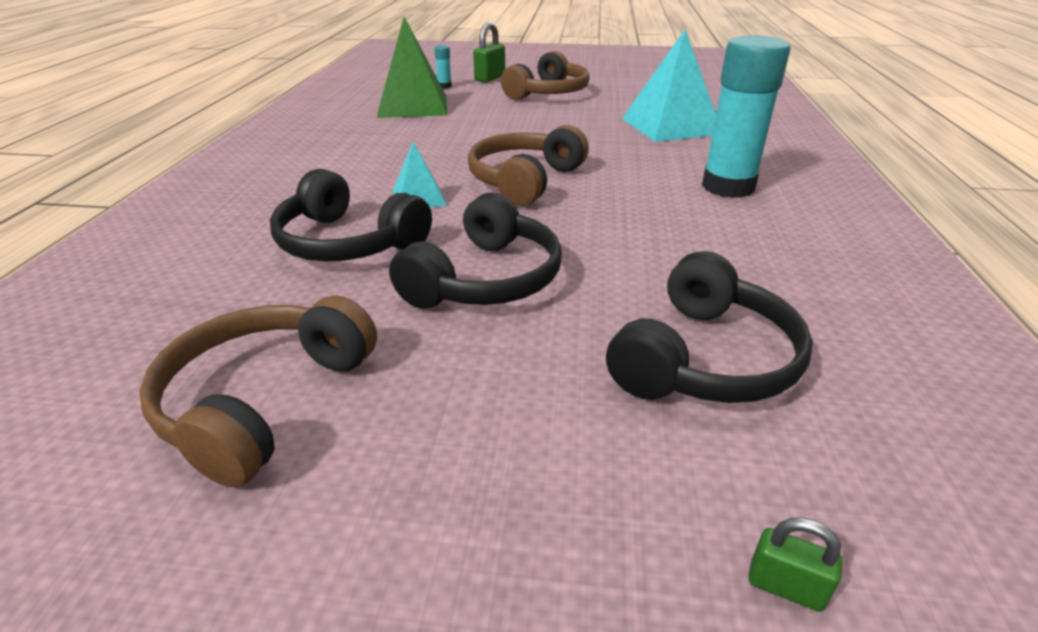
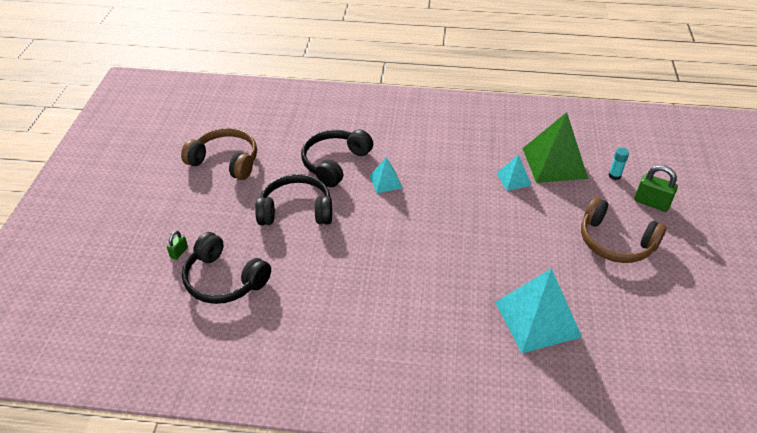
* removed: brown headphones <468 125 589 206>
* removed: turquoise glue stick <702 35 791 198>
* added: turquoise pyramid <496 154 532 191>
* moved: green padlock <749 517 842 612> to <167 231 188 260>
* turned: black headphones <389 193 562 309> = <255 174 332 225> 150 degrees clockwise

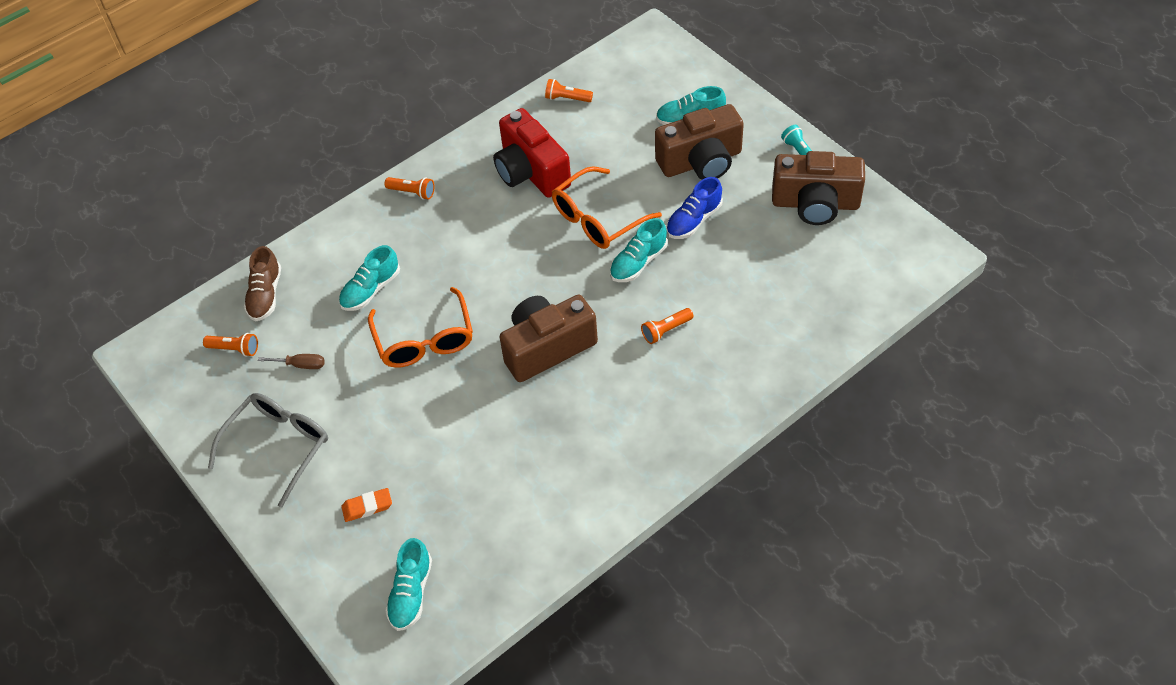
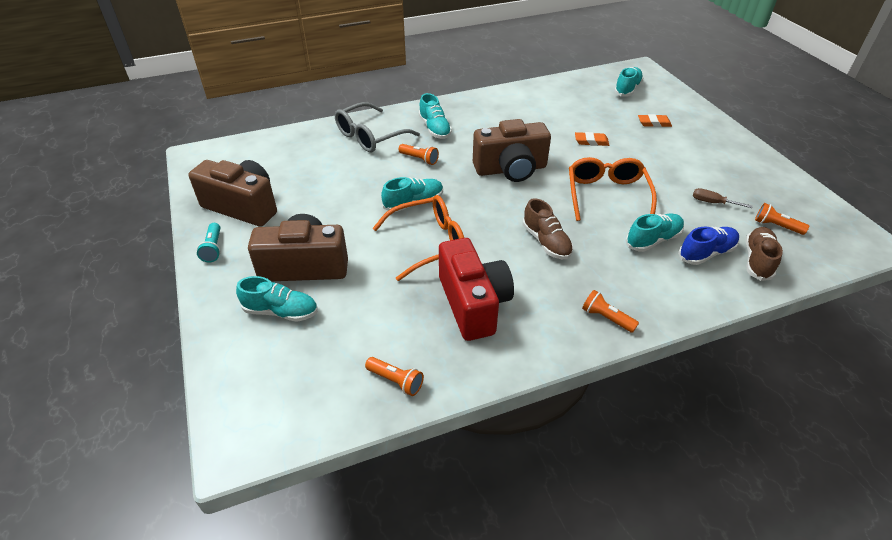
* added: turquoise shoe <419 93 452 139>
* added: brown shoe <523 198 573 259>
* added: orange eraser <575 132 609 146>
* moved: grey glasses <208 393 328 507> to <335 102 420 152>
* moved: blue shoe <666 177 723 239> to <678 226 739 265>
* turned: orange flashlight <641 308 693 344> = <398 144 439 165> 45 degrees clockwise

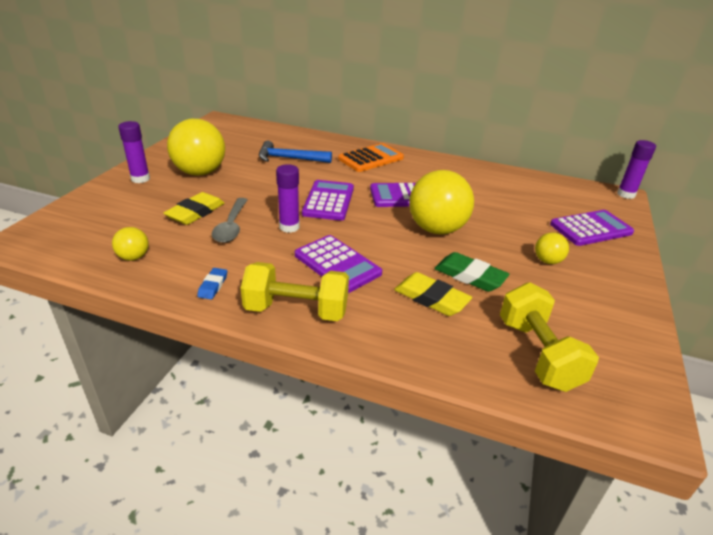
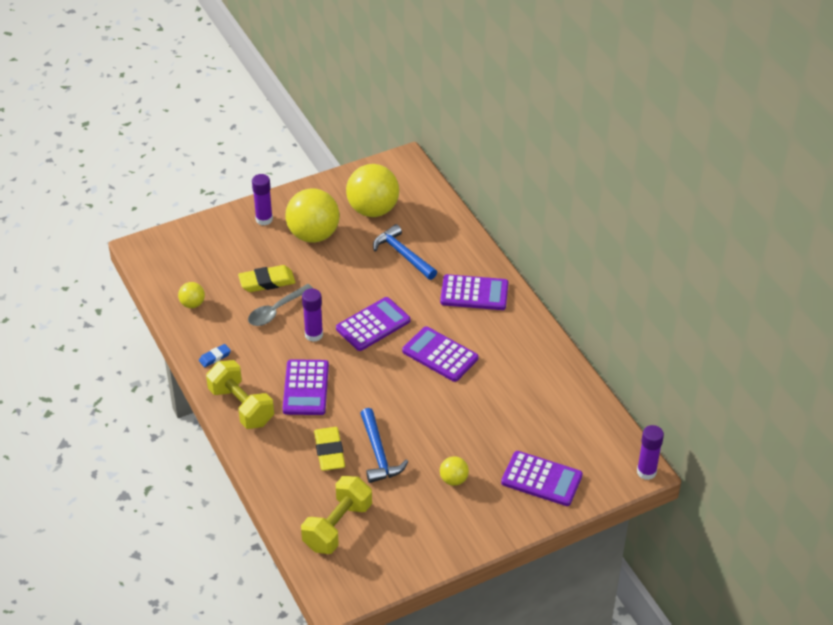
* moved: yellow ball <409 170 474 235> to <346 164 399 217>
* replaced: green eraser <434 252 509 292> to blue hammer <360 408 409 483>
* recoloured: orange calculator <338 143 404 172> to purple calculator <440 274 508 310>

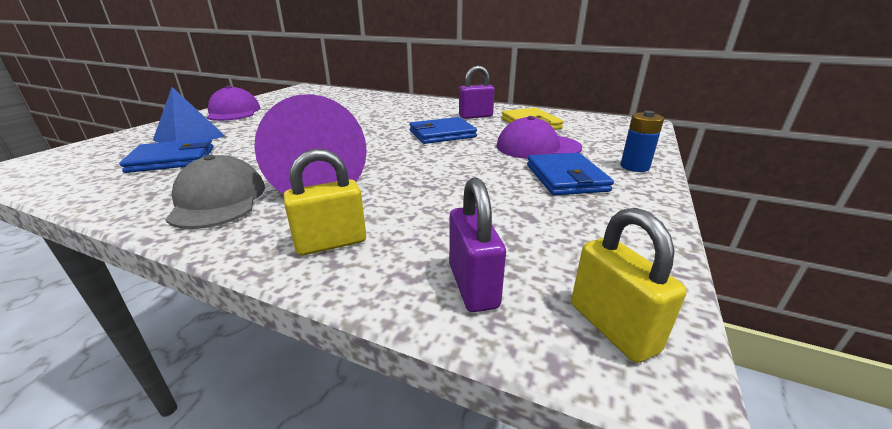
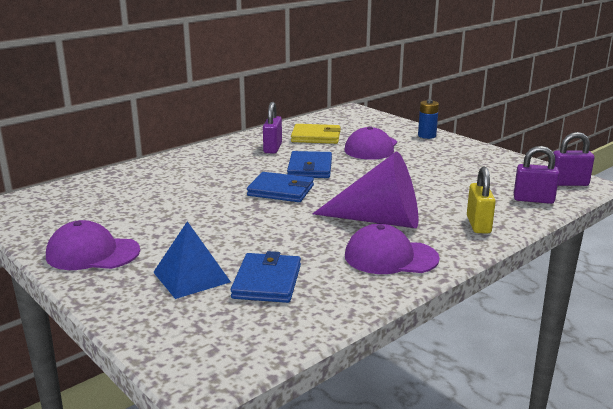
* moved: blue wallet <527 153 614 195> to <247 172 314 202>
* recoloured: grey cap <165 155 265 229> to purple cap <345 224 440 274>
* recoloured: yellow padlock <571 208 687 363> to purple padlock <553 132 594 186>

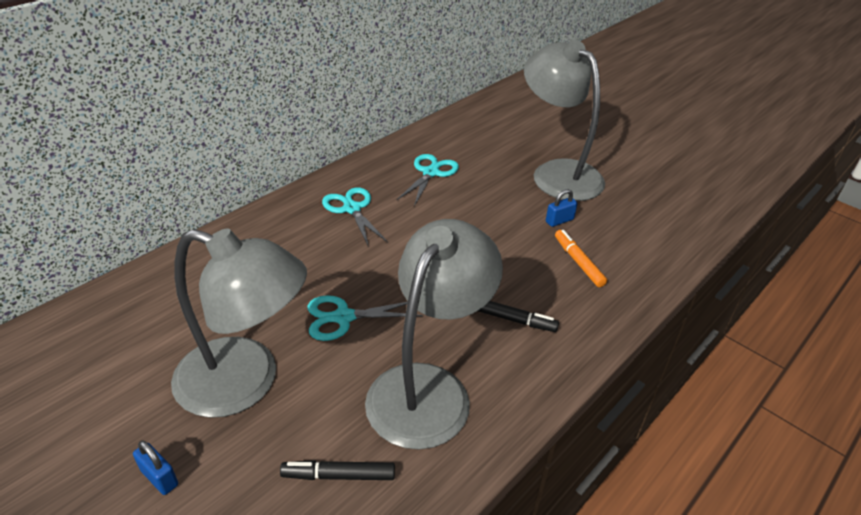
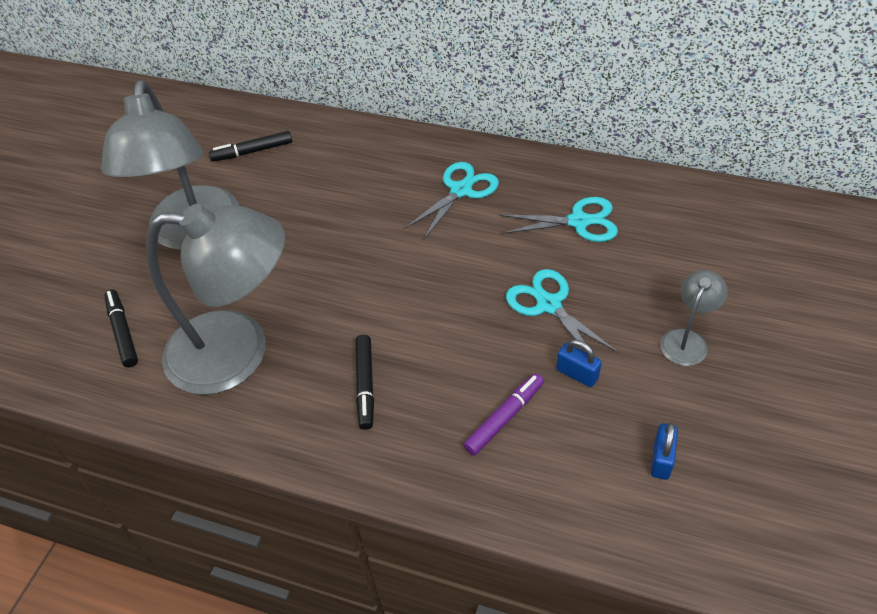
* added: black marker <209 131 292 162>
* moved: blue padlock <133 441 178 495> to <651 422 678 480>
* moved: turquoise scissors <308 295 423 341> to <506 269 619 353>
* recoloured: orange marker <555 230 607 287> to purple marker <463 373 544 456>
* resized: grey lamp <524 40 605 201> = <660 270 728 366> x0.43

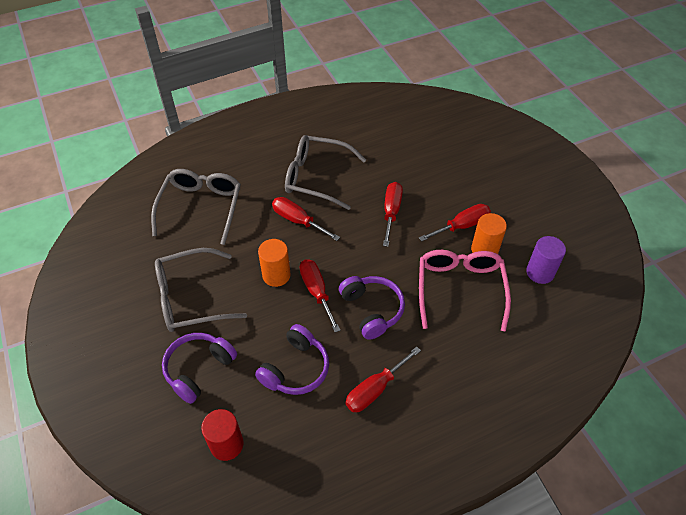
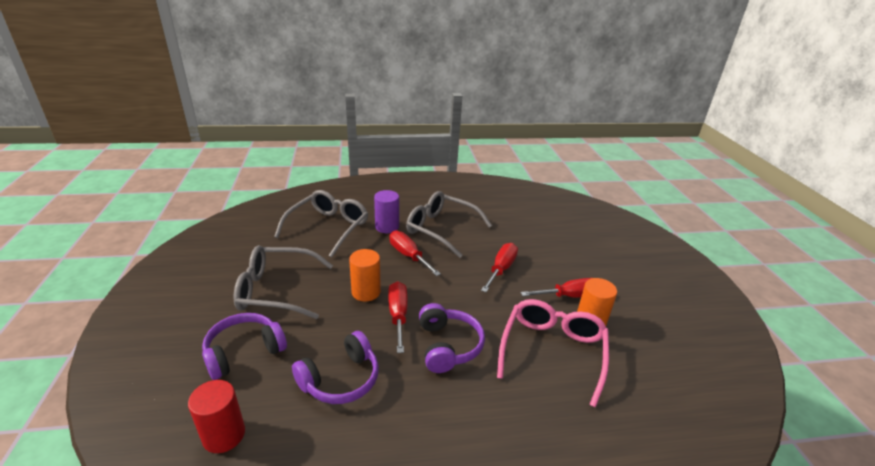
* removed: red screwdriver <346 346 421 412>
* moved: purple cylinder <526 236 566 284> to <374 190 399 233>

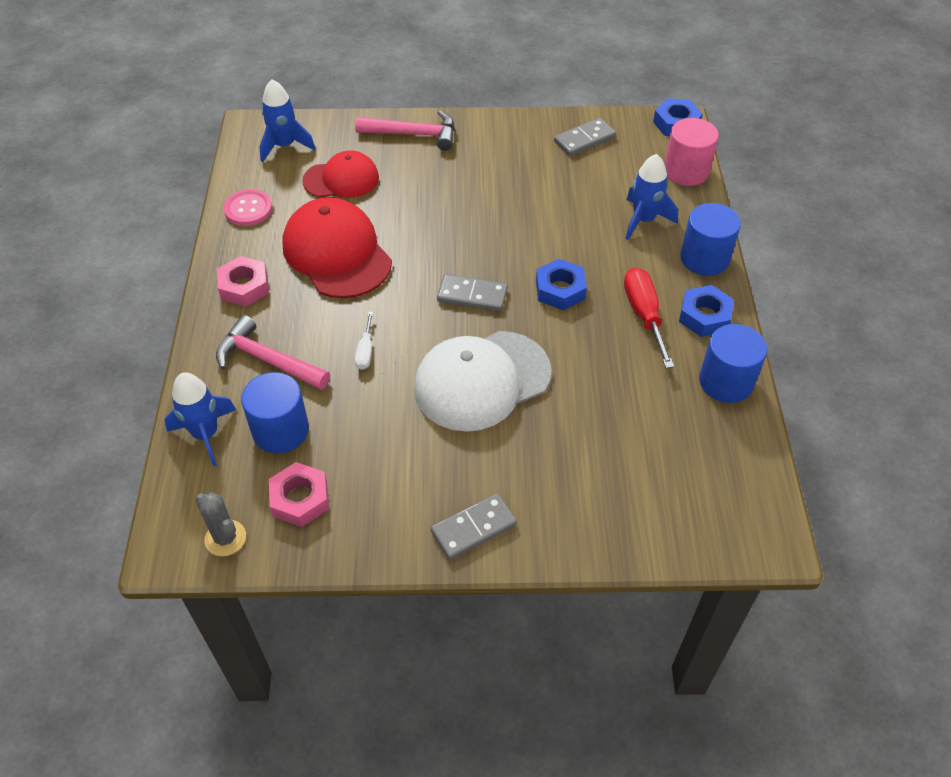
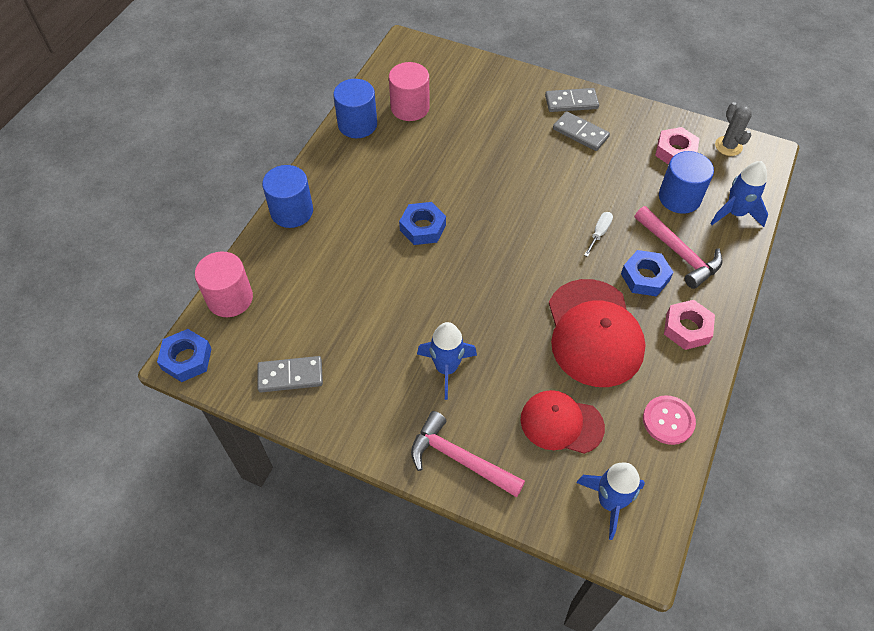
* removed: white cap <414 331 552 432>
* removed: red screwdriver <624 267 674 368>
* added: pink cylinder <389 62 430 121>
* moved: grey domino <437 274 508 311> to <553 111 610 151>
* moved: blue rocket <626 154 678 240> to <417 322 477 400>
* moved: blue nut <679 285 734 337> to <621 250 674 296>

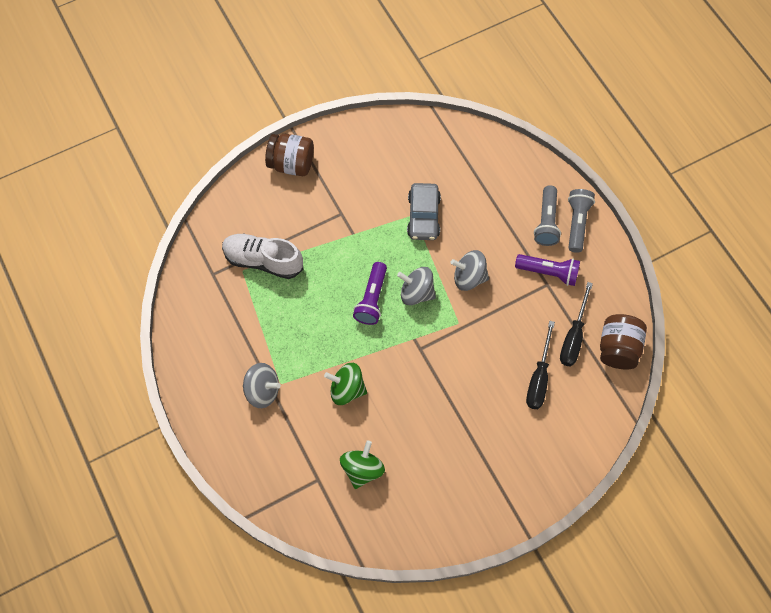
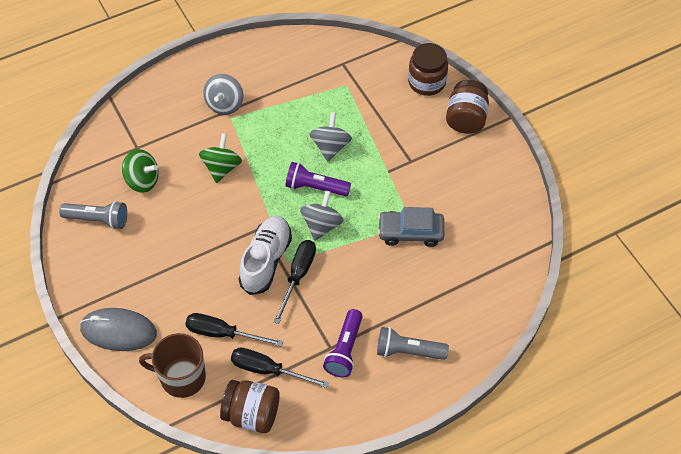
* added: grey mouse <80 308 157 351>
* added: brown mug <139 333 206 398>
* added: black screwdriver <273 240 316 324>
* added: brown jar <408 43 448 96>
* moved: white shoe <222 234 303 279> to <239 216 292 295>
* moved: grey spinning top <451 250 489 291> to <310 112 352 162>
* moved: grey flashlight <568 189 595 253> to <59 201 127 229>

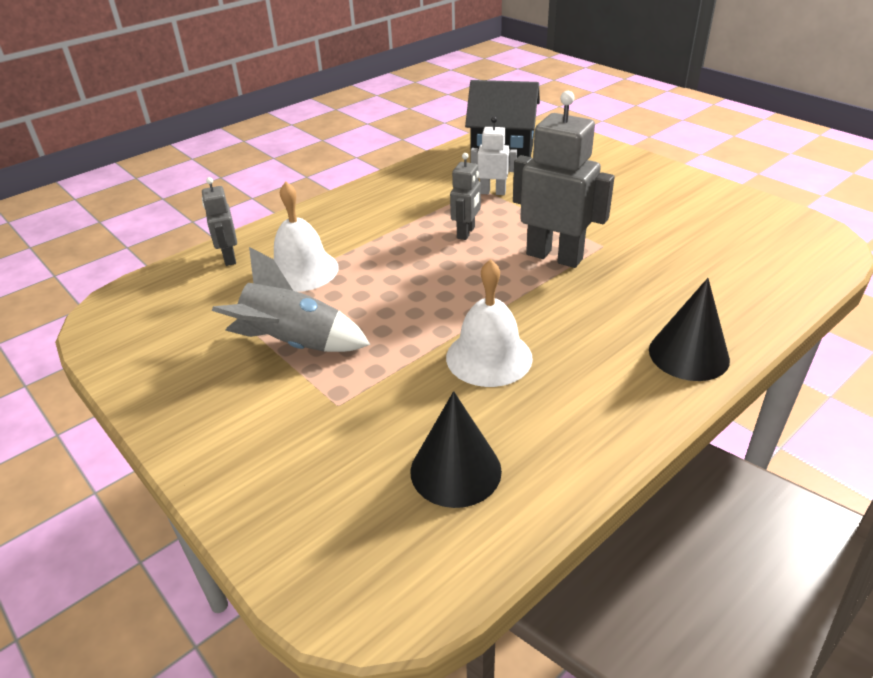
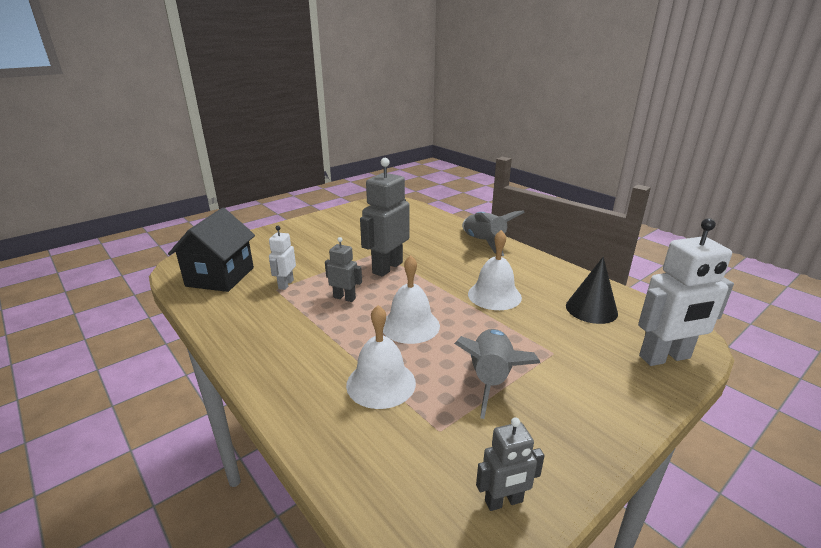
* added: white bell <383 255 440 344>
* added: white robot <638 218 734 366>
* moved: grey robot <202 177 237 266> to <476 417 545 511>
* replaced: black cone <649 278 730 381> to grey rocket <462 210 525 256>

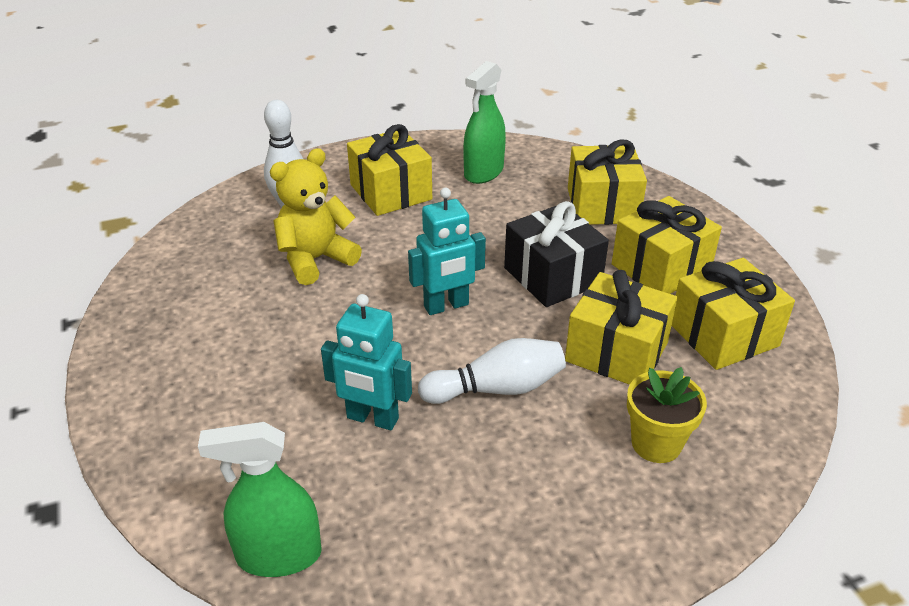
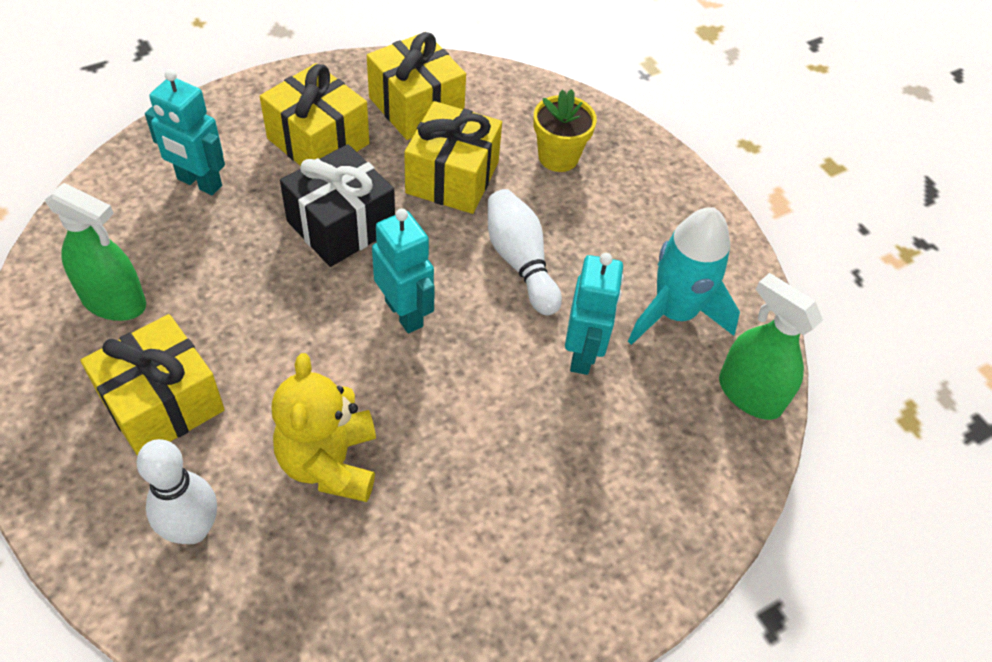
* added: turquoise rocket <628 207 740 345>
* replaced: yellow gift <568 140 647 225> to turquoise robot <145 69 225 195>
* turned: green spray bottle <198 422 322 577> = <719 273 823 420> 150 degrees clockwise
* turned: yellow teddy bear <270 148 362 285> = <272 353 376 502> 45 degrees clockwise

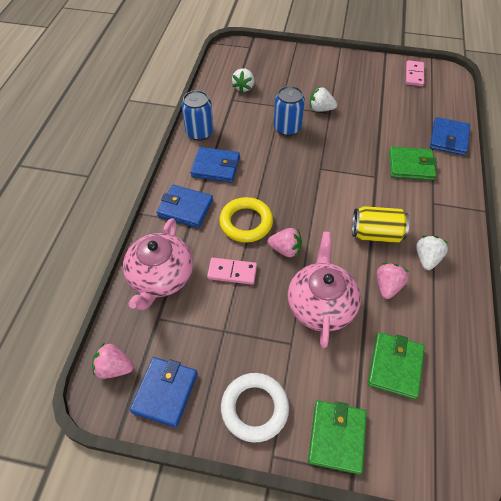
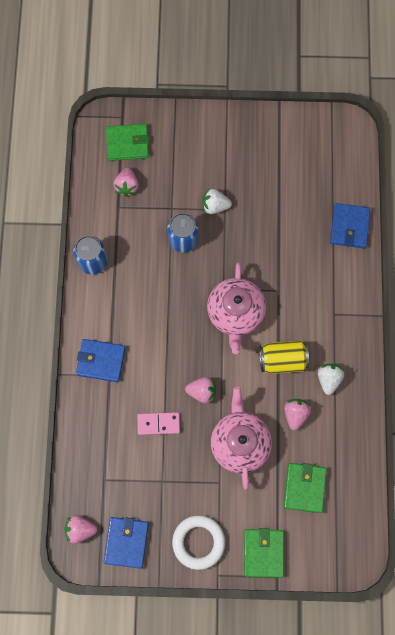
* removed: blue wallet <190 147 240 183>
* removed: yellow ring <219 197 273 243>
* removed: pink domino <406 60 424 86>
* moved: pink teapot <123 218 193 310> to <207 263 266 354>
* moved: green wallet <389 147 437 180> to <106 124 149 161>
* recoloured: white strawberry <232 68 254 93> to pink strawberry <113 168 139 197>

